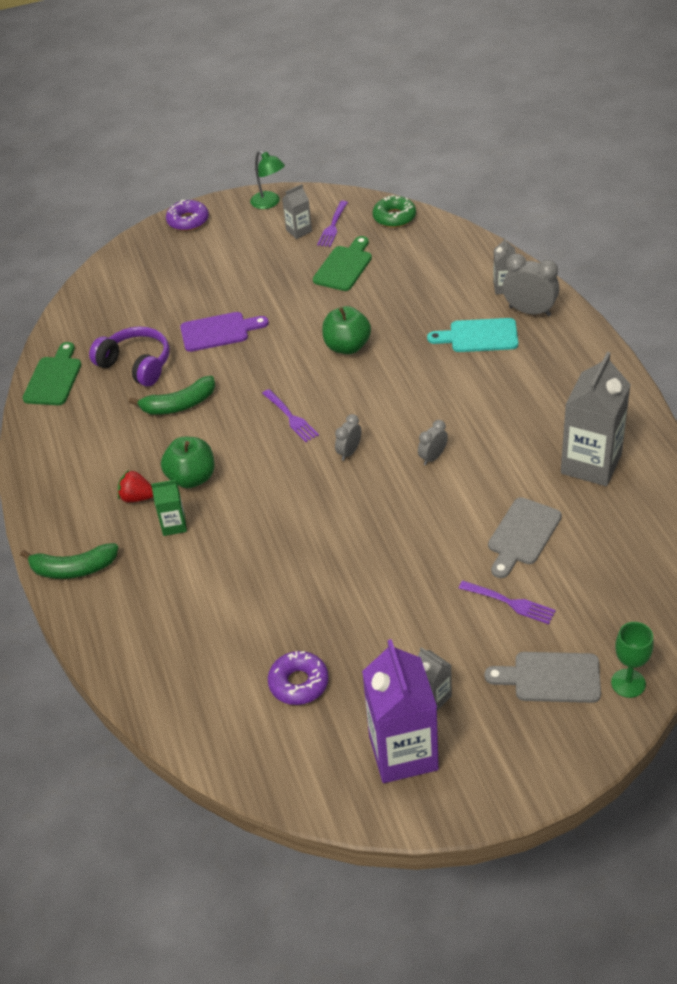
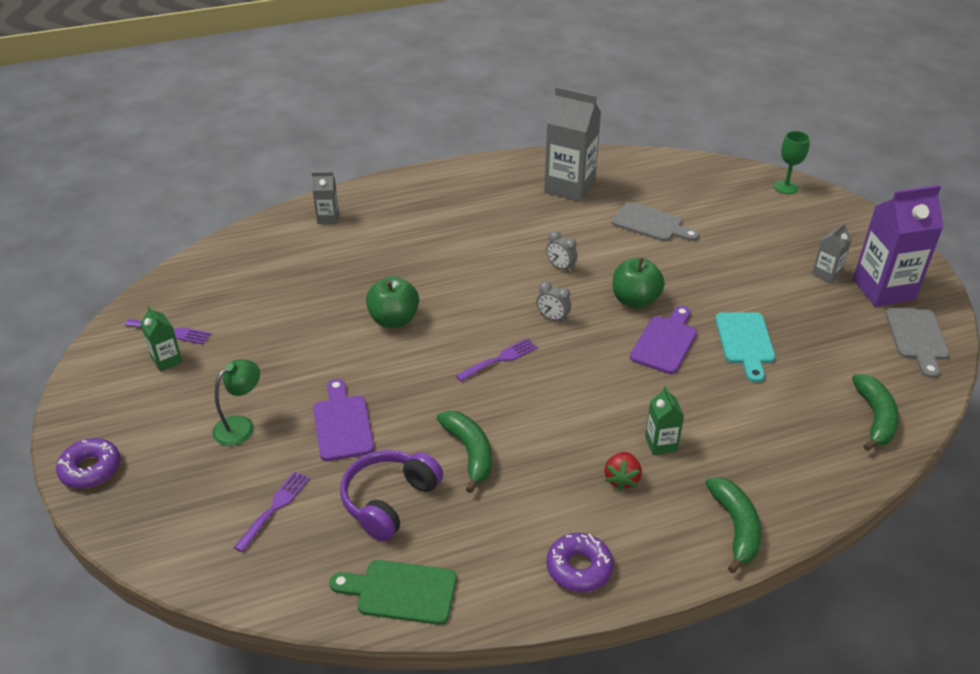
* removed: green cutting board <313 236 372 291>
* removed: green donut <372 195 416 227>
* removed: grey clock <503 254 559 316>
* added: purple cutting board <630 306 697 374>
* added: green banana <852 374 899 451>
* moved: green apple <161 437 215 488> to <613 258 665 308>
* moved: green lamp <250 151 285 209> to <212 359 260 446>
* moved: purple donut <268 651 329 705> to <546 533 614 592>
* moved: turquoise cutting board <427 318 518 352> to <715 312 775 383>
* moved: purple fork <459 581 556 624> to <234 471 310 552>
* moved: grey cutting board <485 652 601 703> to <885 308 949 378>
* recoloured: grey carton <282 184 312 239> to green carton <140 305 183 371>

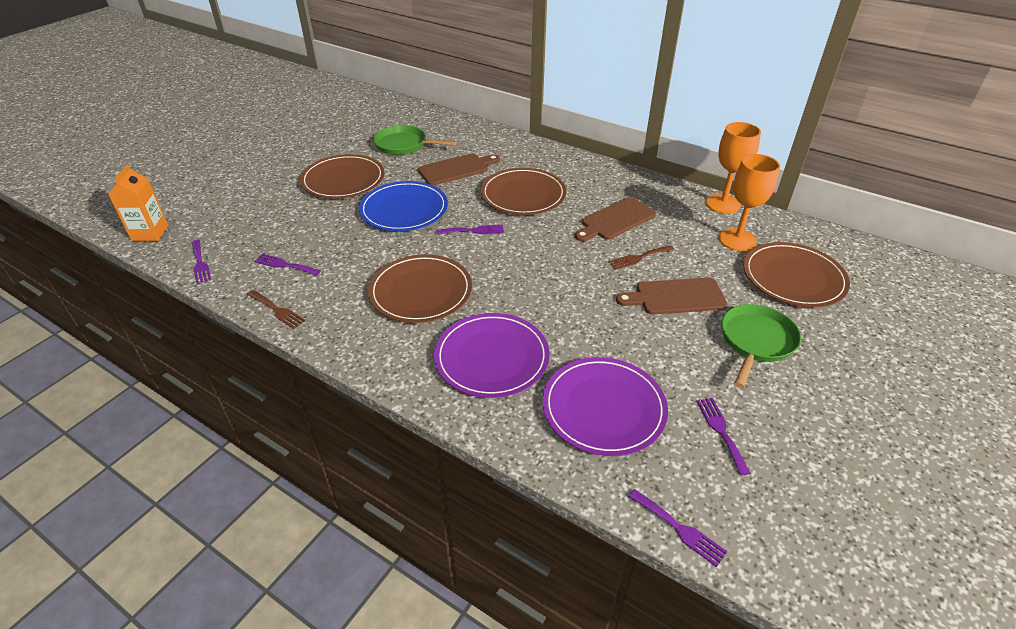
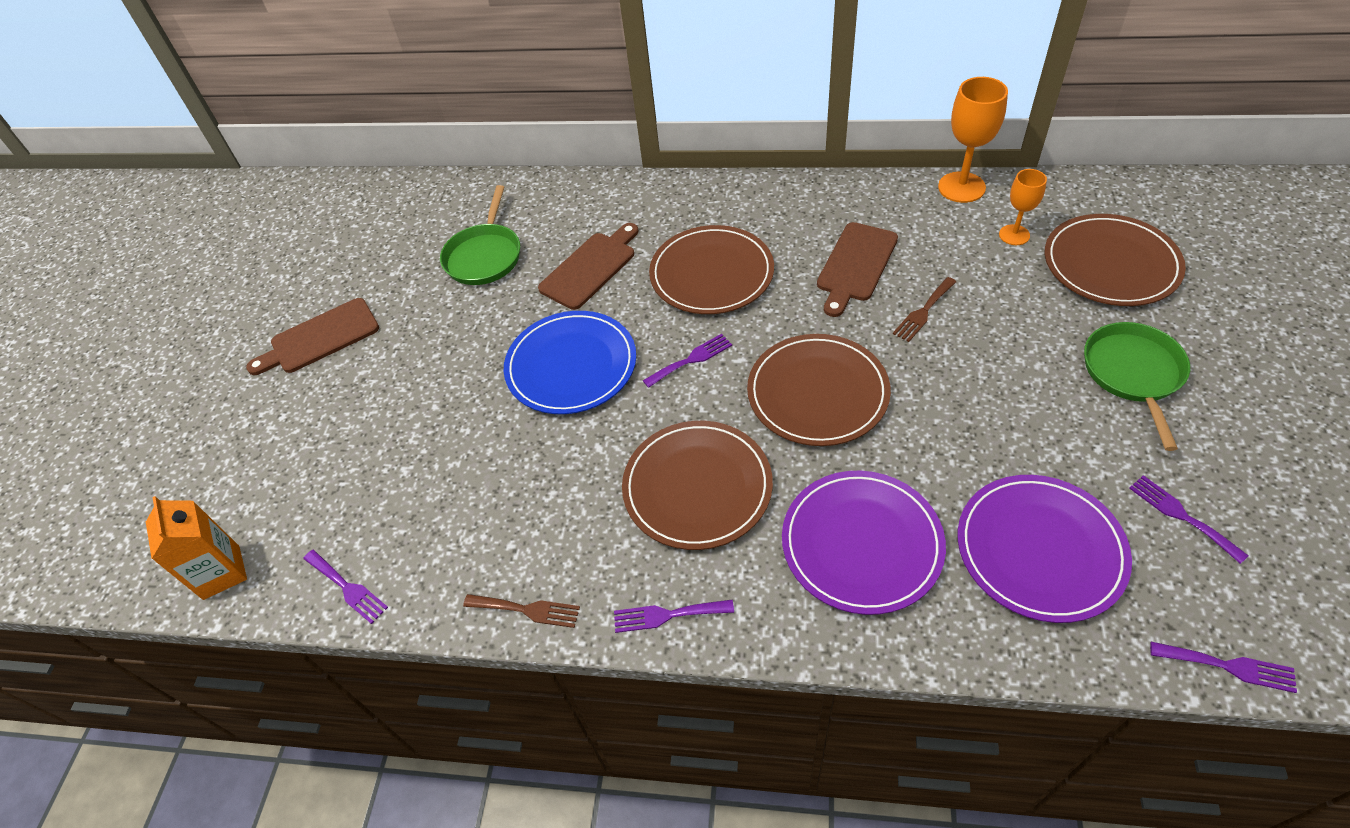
* moved: purple fork <254 253 321 276> to <614 600 734 633>
* moved: brown plate <300 154 385 199> to <747 334 891 446>
* moved: brown cutting board <616 278 727 315> to <246 298 379 375>
* turned: green pan <373 125 456 155> = <440 185 520 285> 75 degrees counterclockwise
* resized: orange goblet <719 154 780 251> = <999 169 1047 245> x0.61

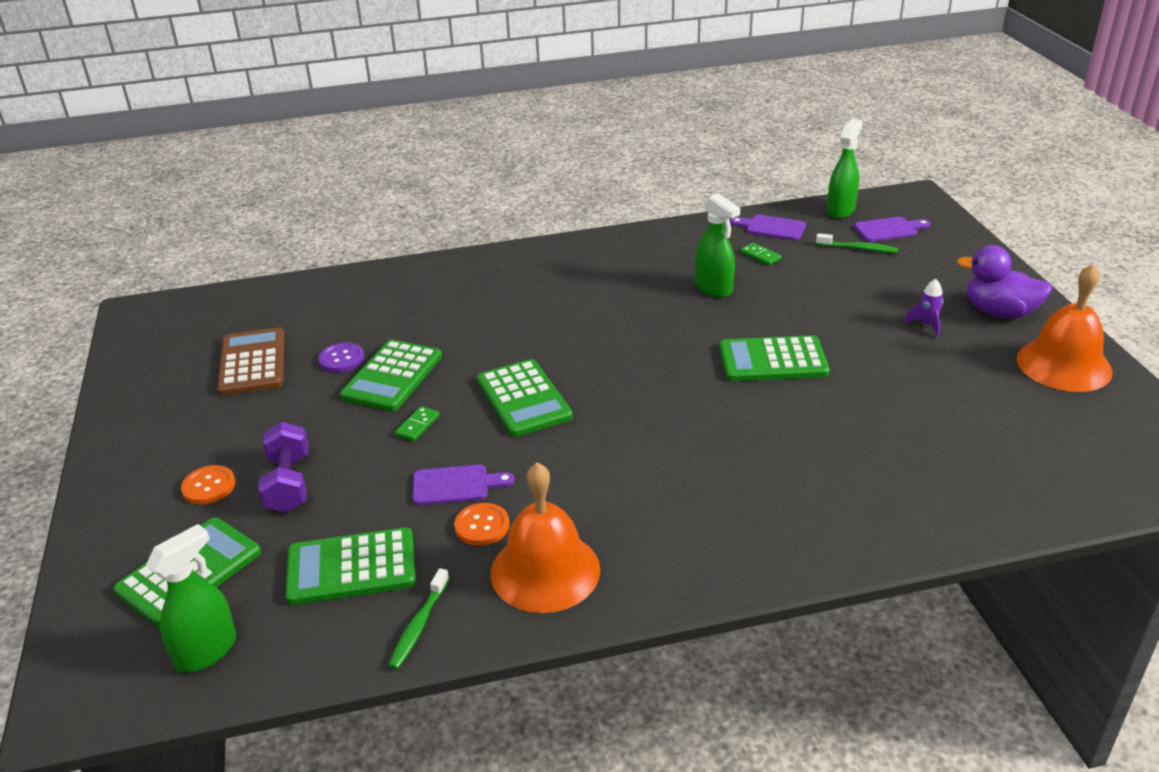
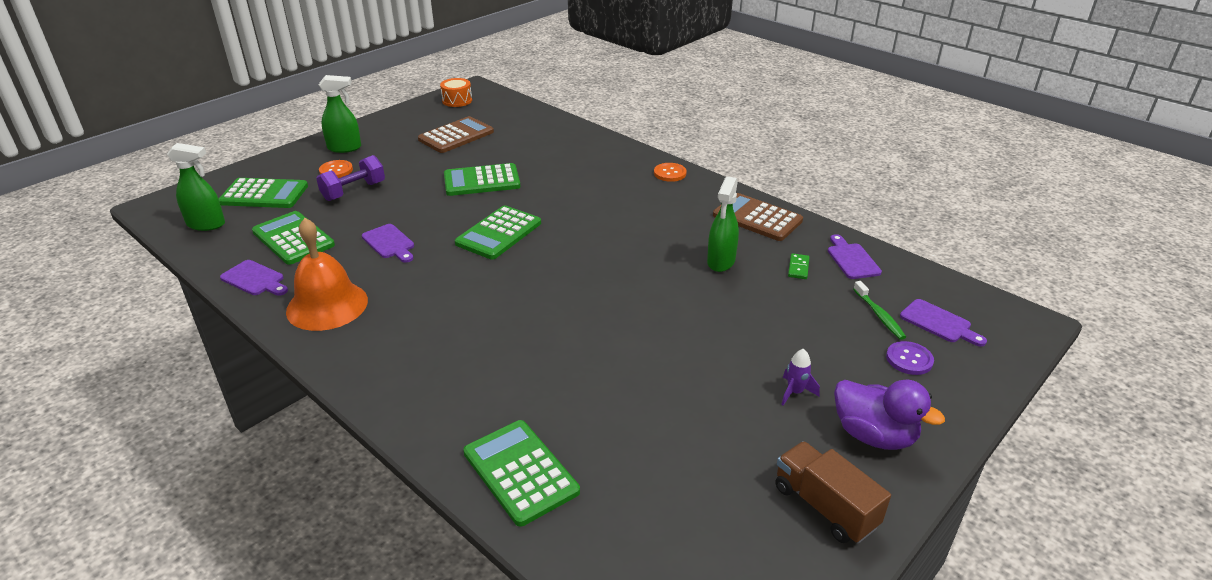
* removed: green domino <395 406 440 442>
* added: orange drum <440 78 472 107>
* added: brown calculator <713 193 803 241>
* moved: purple button <318 342 364 373> to <886 341 934 375>
* moved: orange button <454 503 510 546> to <654 163 687 182>
* moved: green calculator <719 335 830 381> to <463 420 580 527>
* moved: green spray bottle <827 119 863 219> to <319 75 361 153>
* replaced: green toothbrush <388 568 449 670> to purple cutting board <220 260 288 296>
* replaced: orange bell <1017 264 1113 392> to brown truck <775 441 891 544>
* turned: purple duck <957 245 1053 319> = <834 380 945 450> 135 degrees clockwise

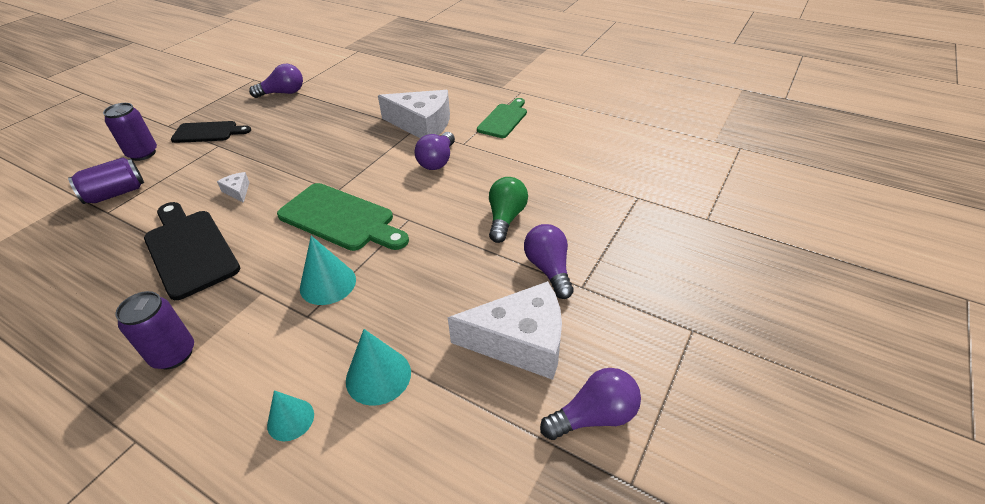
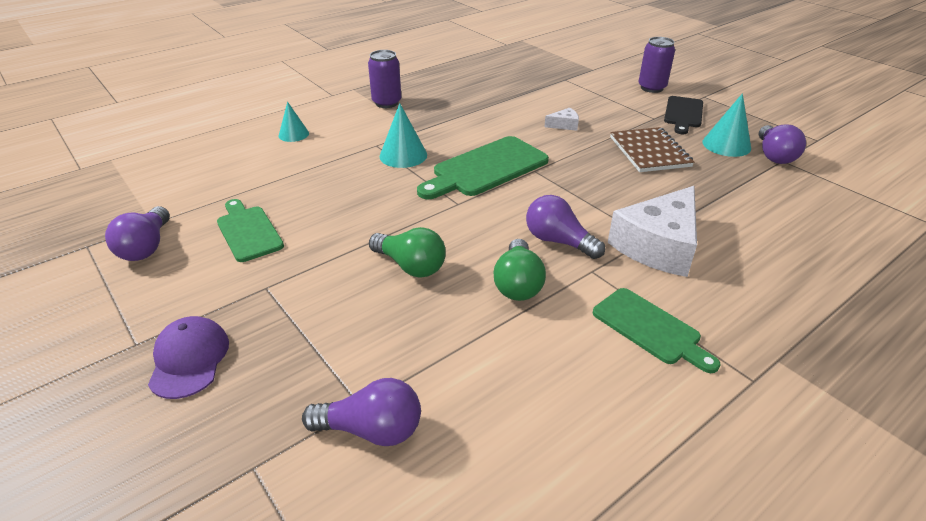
* removed: purple can <68 157 144 204>
* removed: black cutting board <144 202 240 300>
* added: purple cap <148 316 229 399>
* added: green light bulb <494 239 546 301>
* added: brown notebook <610 127 694 172>
* moved: turquoise cone <346 329 411 406> to <702 93 751 157>
* moved: purple light bulb <524 224 574 299> to <302 378 421 446>
* replaced: white cheese <448 281 562 380> to green cutting board <217 199 284 262>

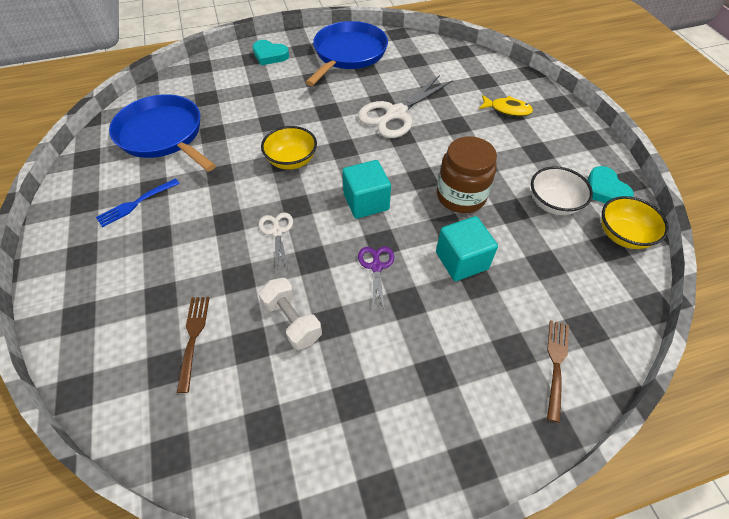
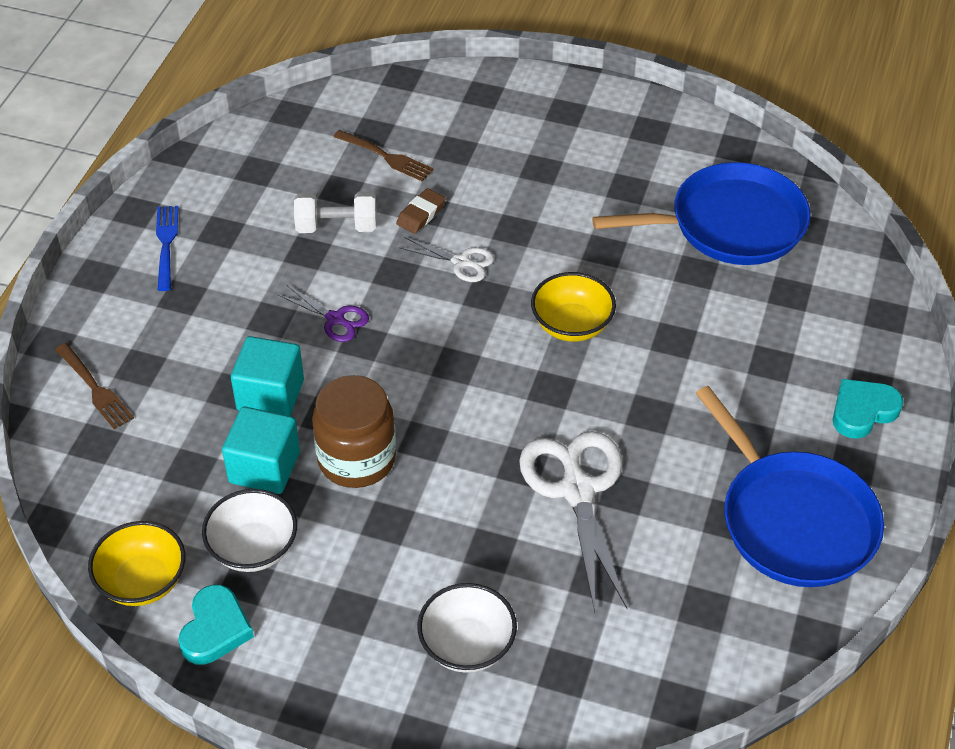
* added: brown eraser <396 188 446 234>
* moved: blue fork <96 178 180 227> to <156 206 178 291>
* moved: turquoise cube <342 160 391 219> to <222 407 300 494>
* replaced: yellow fish <479 95 533 116> to white bowl <417 583 517 673>
* turned: turquoise heart <587 166 634 204> = <178 585 254 665> 90 degrees clockwise

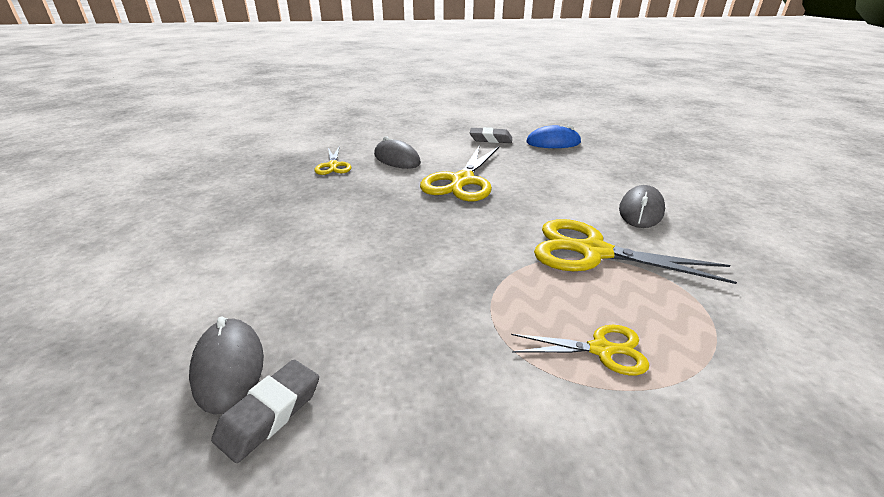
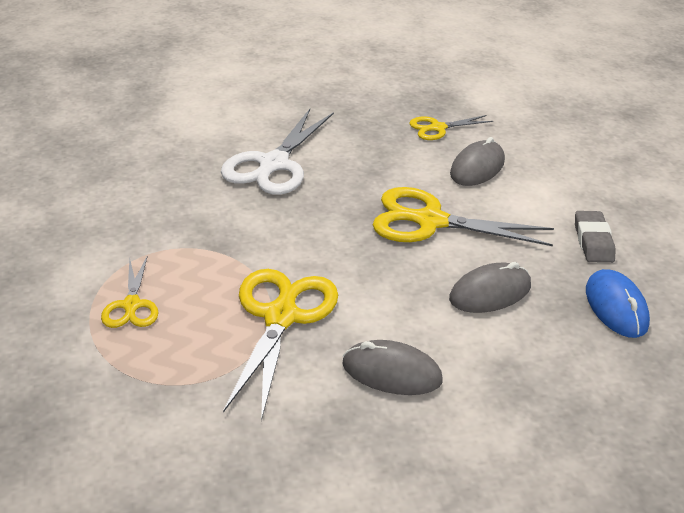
* removed: grey eraser <211 360 319 463>
* added: white scissors <221 109 334 195>
* moved: grey mouse <189 317 264 415> to <449 262 531 313>

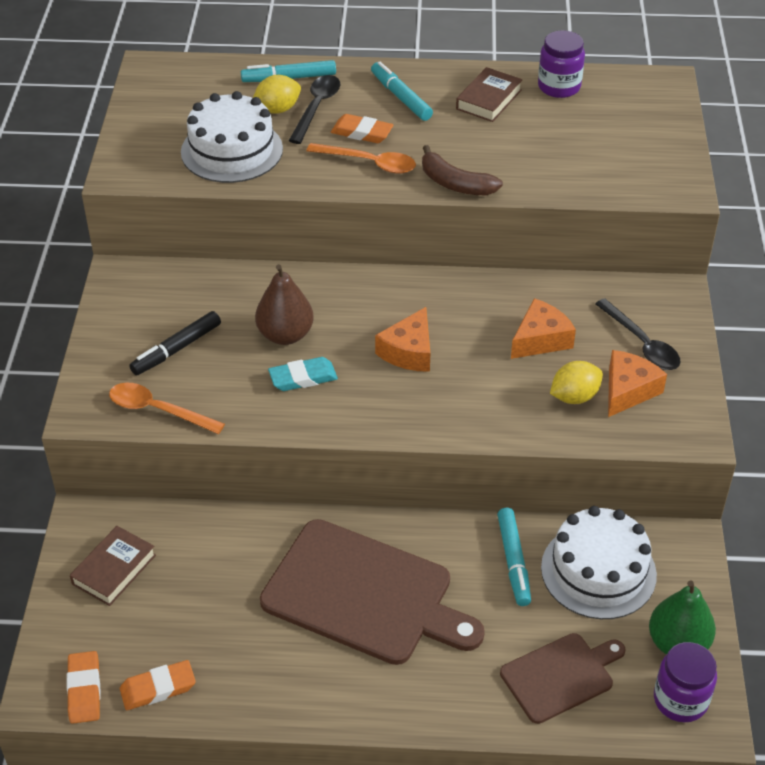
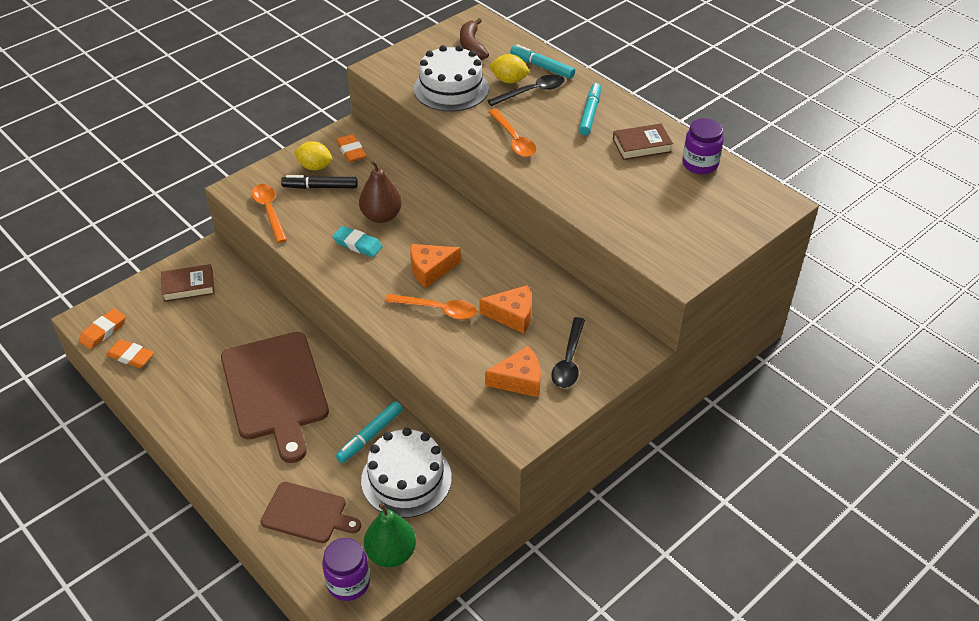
* added: orange spoon <385 294 477 320>
* moved: orange eraser <331 114 394 143> to <336 134 366 162>
* moved: brown banana <422 145 503 195> to <460 18 489 60>
* moved: yellow lemon <550 361 603 404> to <294 141 332 170>

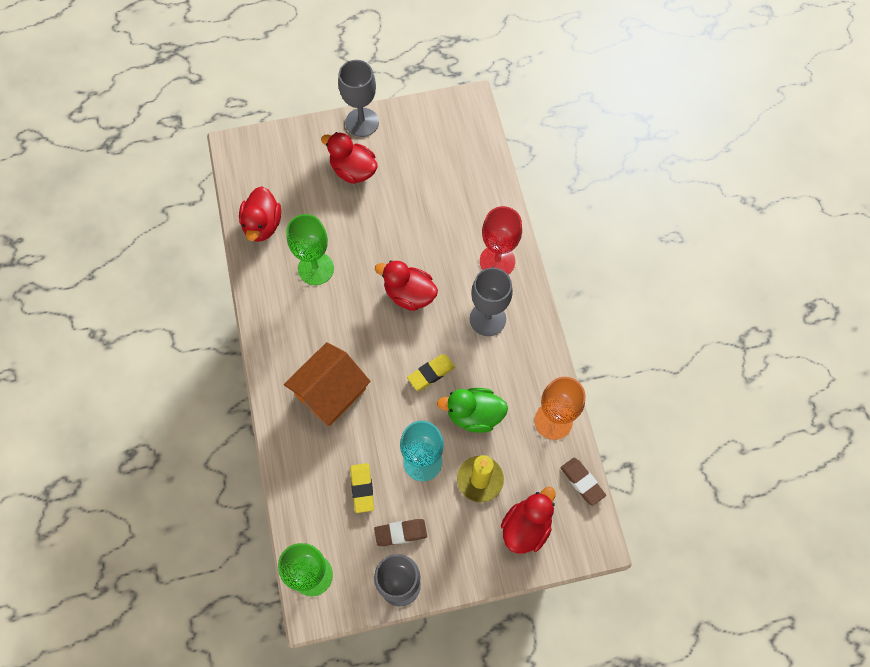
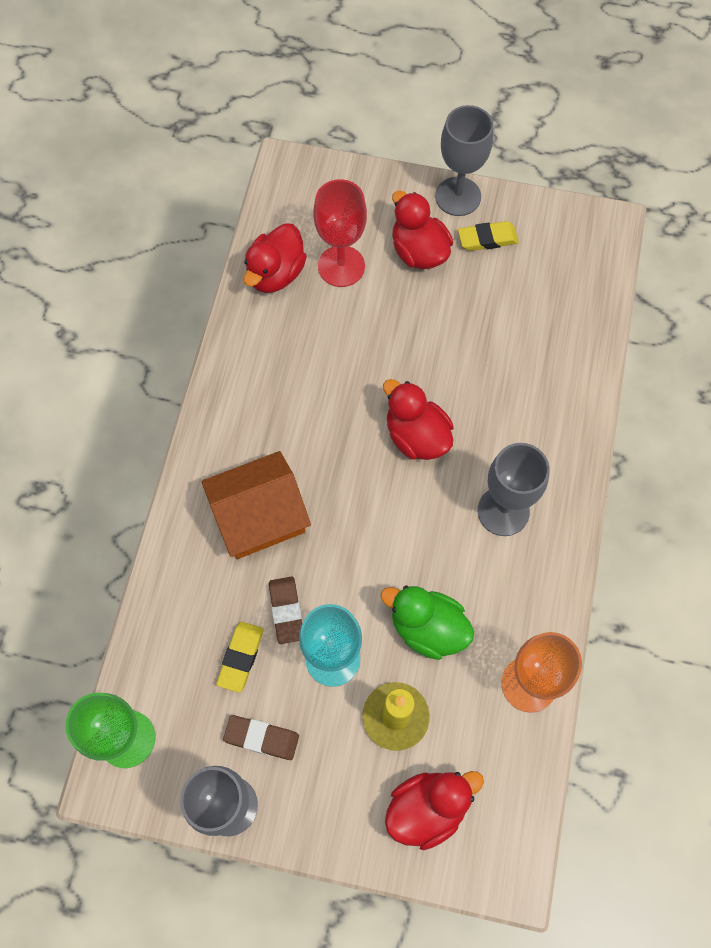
* removed: green goblet <286 214 334 285>
* moved: yellow eraser <407 354 455 391> to <458 221 519 251>
* moved: red goblet <480 206 522 275> to <313 179 367 287>
* moved: brown eraser <561 458 606 506> to <269 577 302 644>

